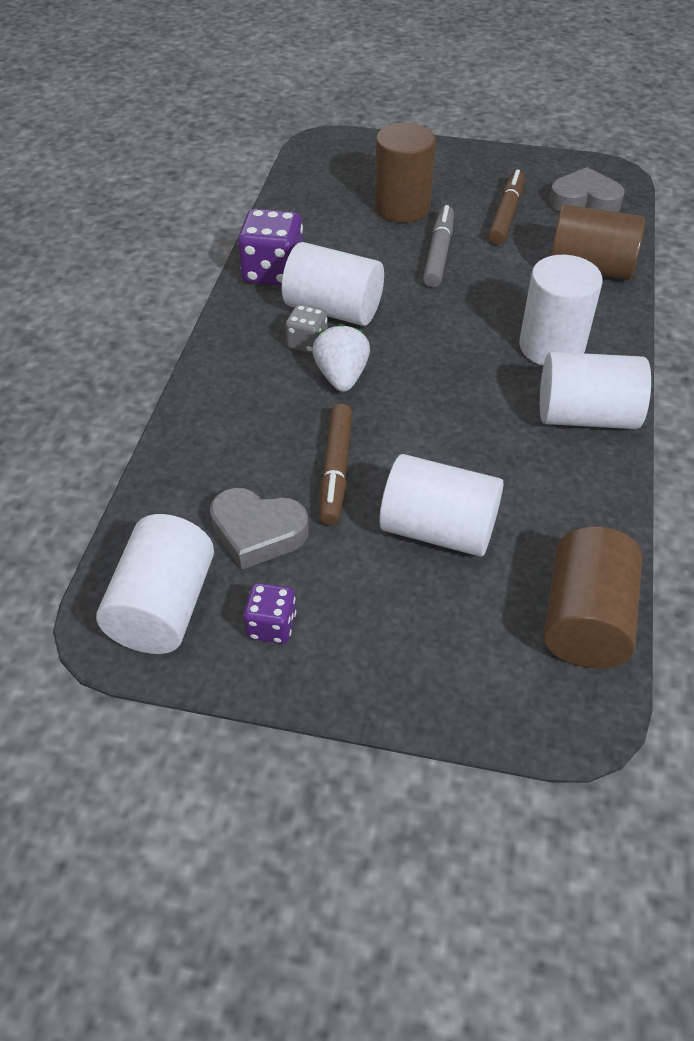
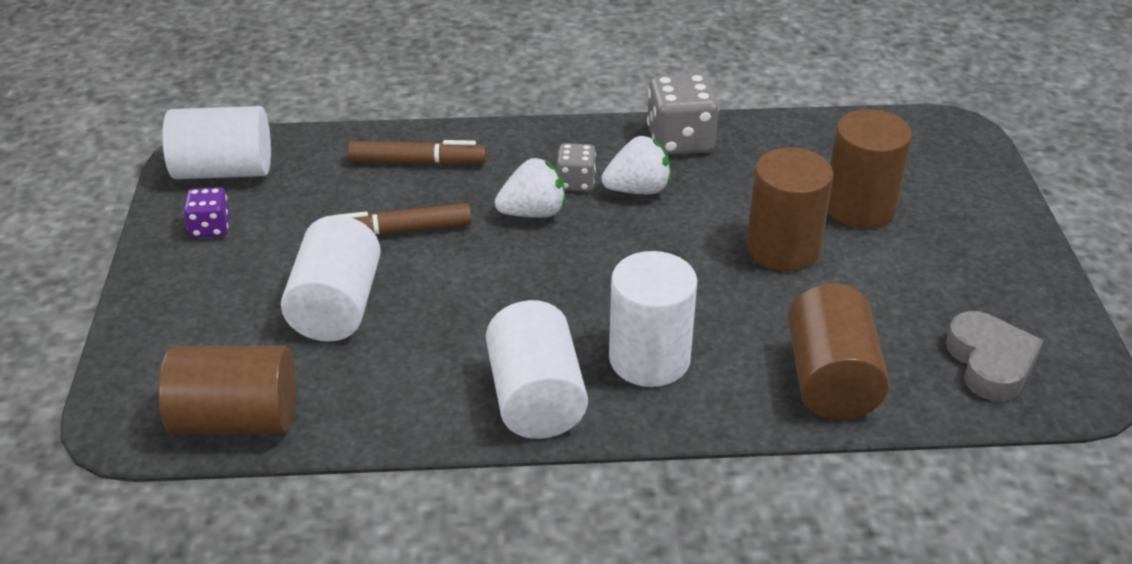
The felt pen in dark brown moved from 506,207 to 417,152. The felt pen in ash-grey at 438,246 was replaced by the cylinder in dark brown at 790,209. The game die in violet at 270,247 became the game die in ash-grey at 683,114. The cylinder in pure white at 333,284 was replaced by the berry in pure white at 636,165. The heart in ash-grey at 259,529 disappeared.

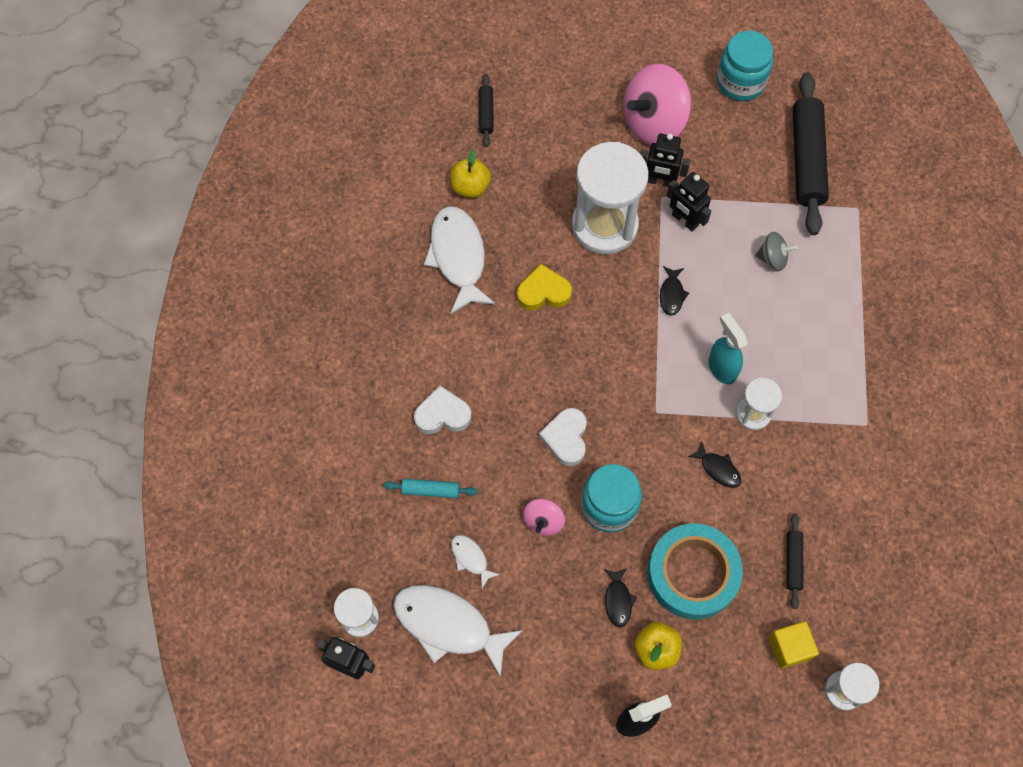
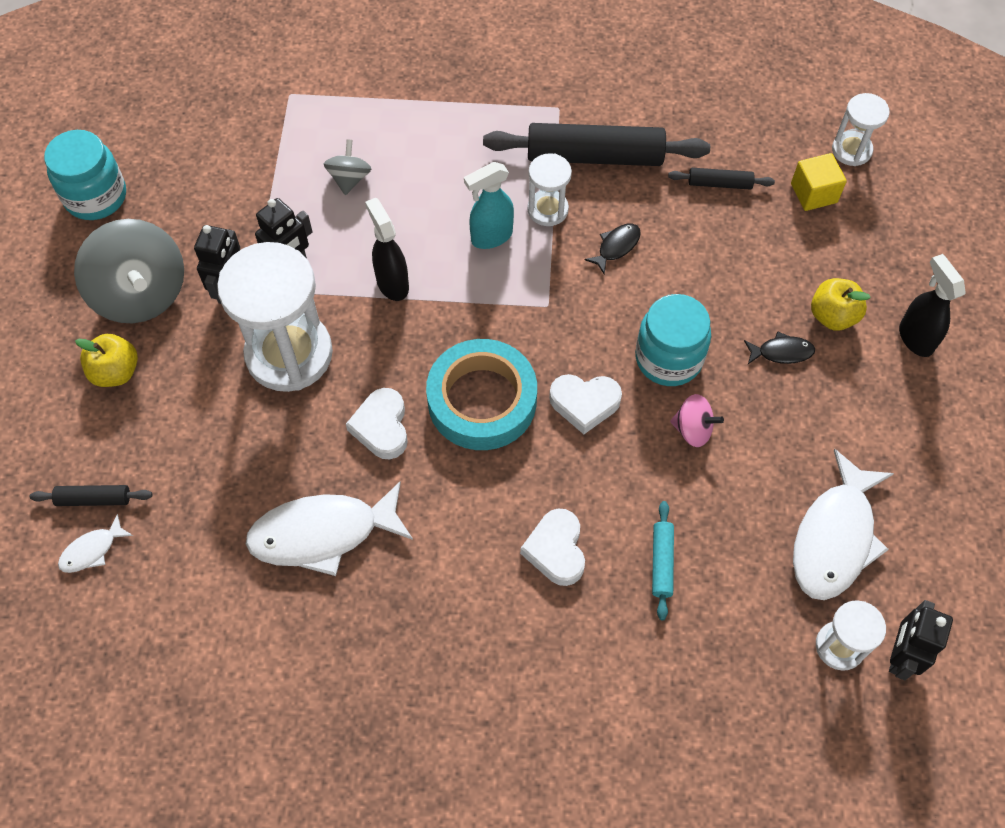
The toy top in pink at 657,104 became the toy top in ash-grey at 129,271. The rolling pin in jet-black moved from 811,153 to 596,144. The apple fruit in yellow moved from 470,174 to 106,360. The heart in yellow at 544,287 became the heart in pure white at 377,424. The fish figure in jet-black at 674,291 was replaced by the spray bottle in jet-black at 387,249. The tape in aqua moved from 695,571 to 481,394. The fish figure in pure white moved from 475,561 to 95,543.

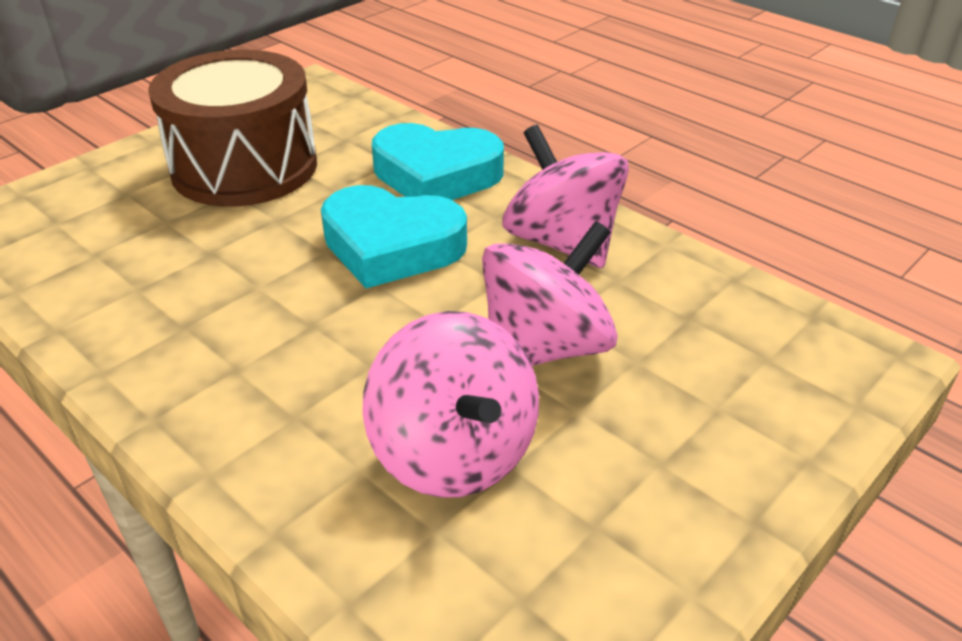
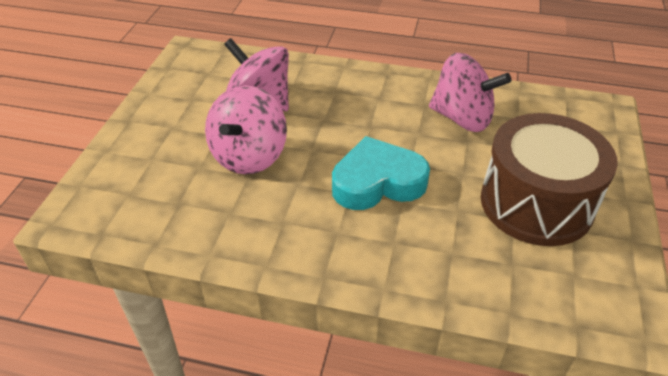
The heart in aqua at 438,161 disappeared. The toy top in pink moved from 565,196 to 470,92.

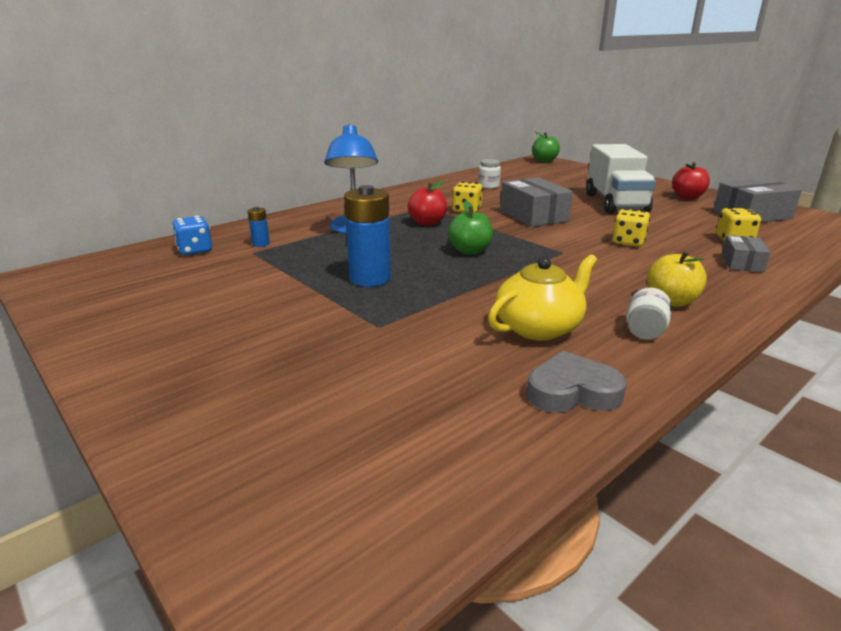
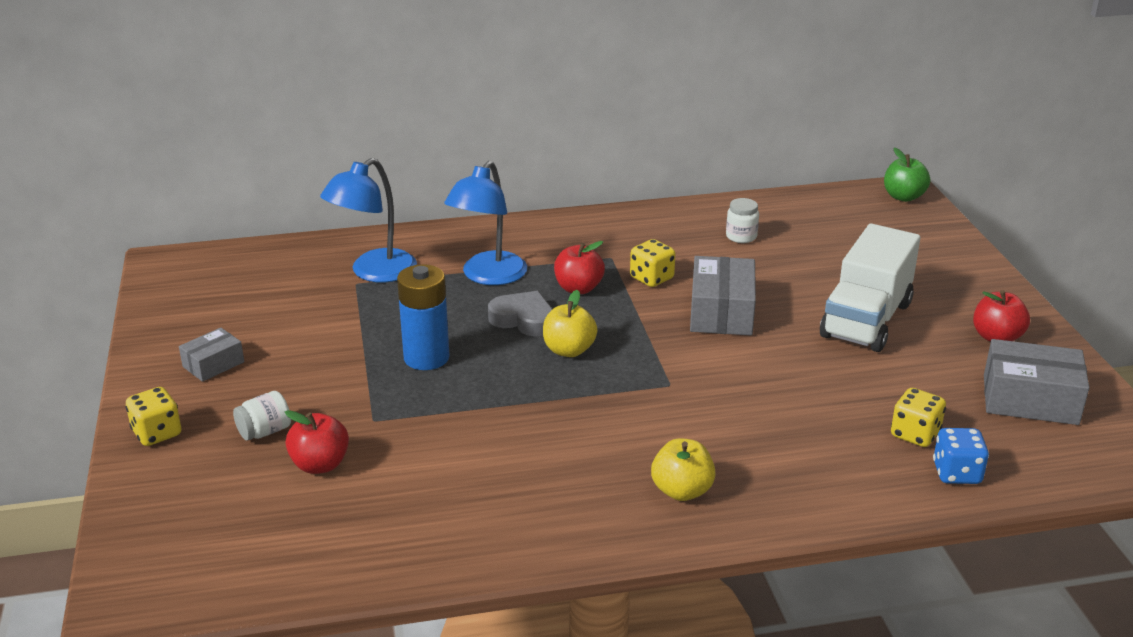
The apple fruit in leaf-green at 470,228 became the apple fruit in yellow at 570,323. The battery in blue at 259,227 was replaced by the reading lamp in blue at 368,220. The game die in yellow moved from 631,227 to 153,416. The game die in blue moved from 192,235 to 961,456. The box in ash-grey moved from 746,253 to 211,355. The teapot in yellow at 542,297 disappeared. The jar in pure white moved from 649,314 to 262,416. The heart in ash-grey moved from 577,382 to 520,313. The apple fruit in scarlet at 317,442 appeared.

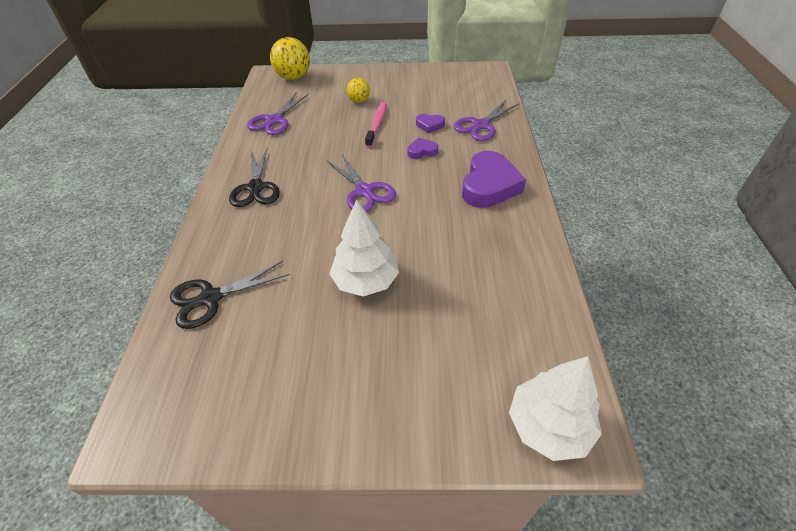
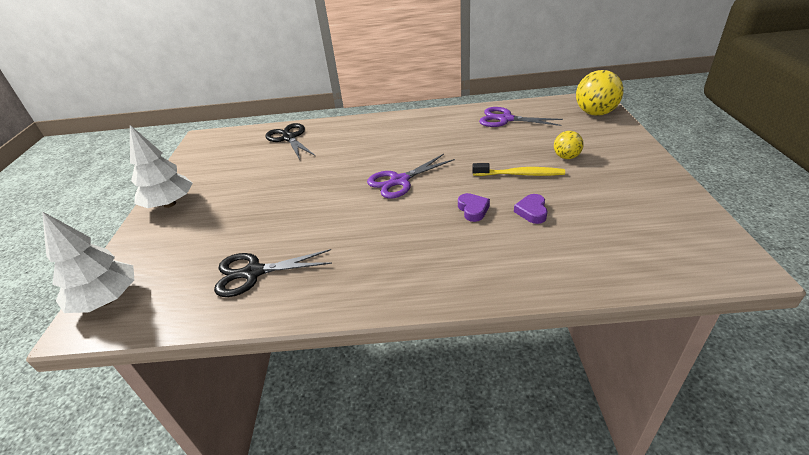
The shears in violet at 487,120 disappeared. The tooth brush in pink at 376,125 became the tooth brush in yellow at 519,169. The shears in jet-black moved from 254,177 to 273,273. The heart in violet at 494,179 disappeared. The tree in pure white moved from 364,248 to 161,166.

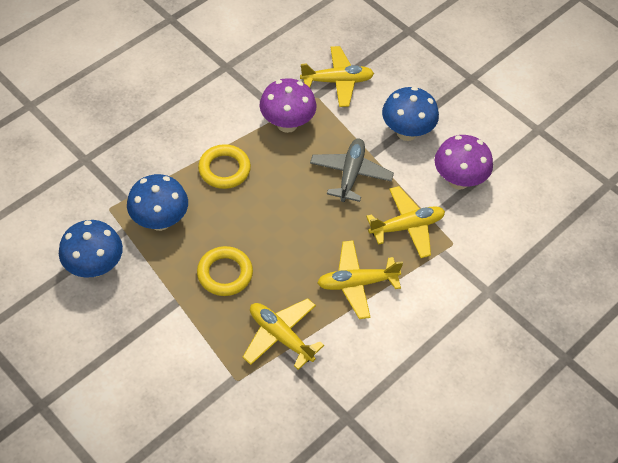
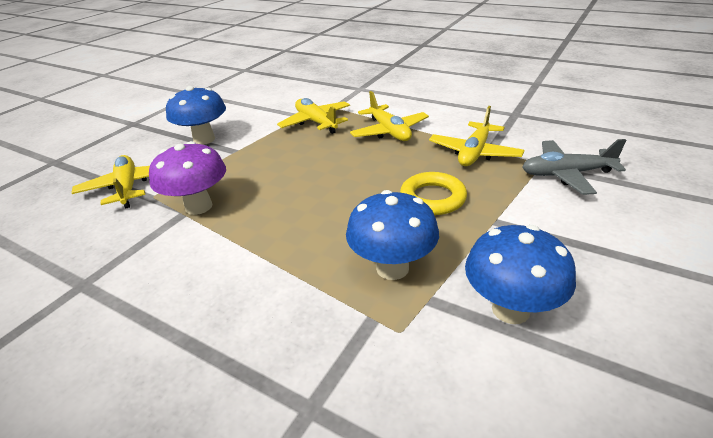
The mushroom in violet at 463,162 disappeared. The plane in ash-grey moved from 352,170 to 574,167. The hoop in yellow at 224,166 disappeared.

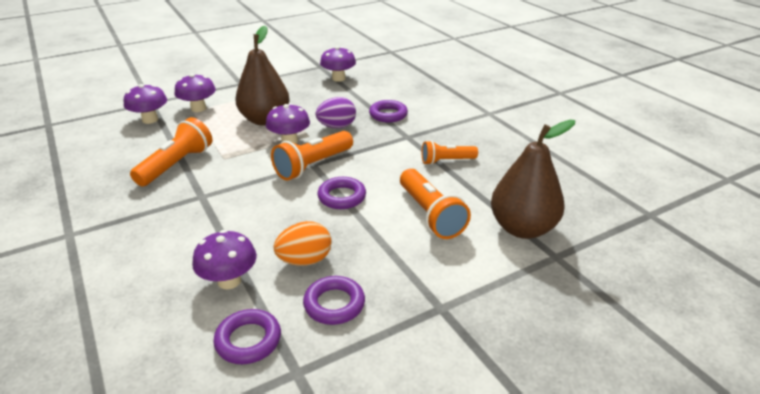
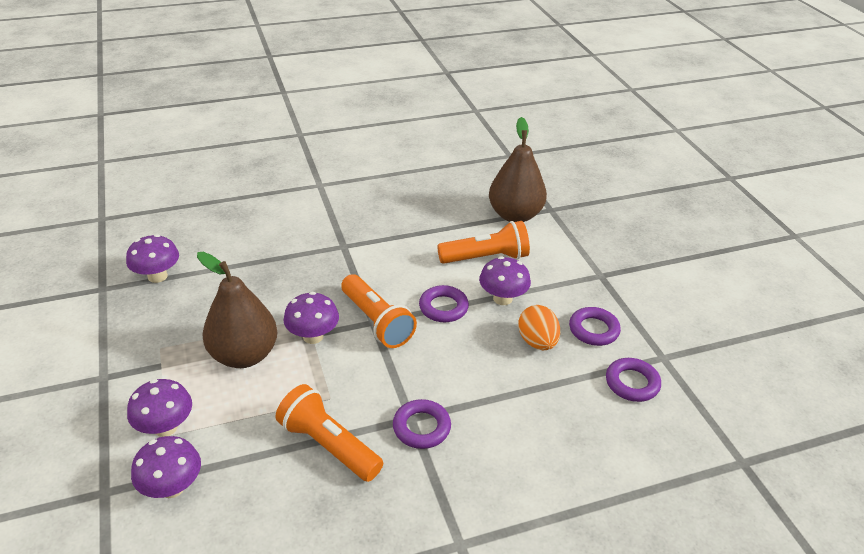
The toy egg in violet at 336,112 disappeared. The hoop in violet moved from 388,111 to 422,424. The torch in orange-coloured at 450,152 disappeared. The mushroom in violet moved from 224,259 to 505,280.

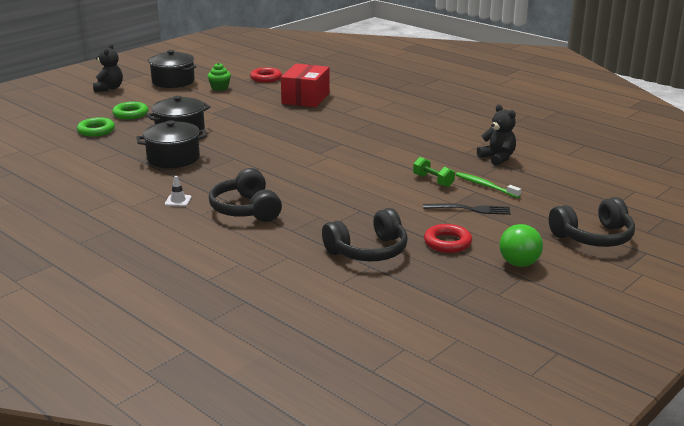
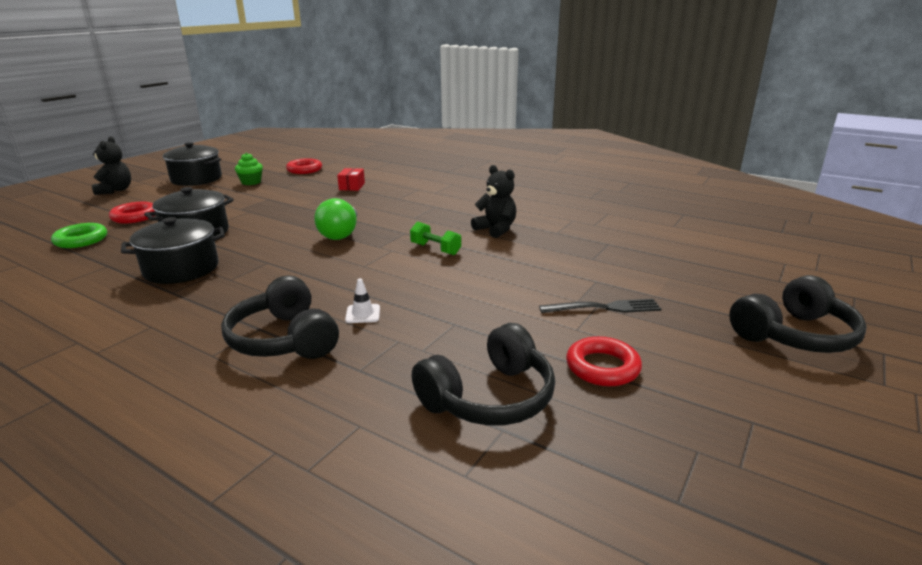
The box in scarlet at 305,85 changed to 0.49 times the size. The hoop in leaf-green at 130,110 became the hoop in scarlet at 131,212. The teddy in jet-black moved from 496,135 to 493,201. The hand weight in leaf-green moved from 434,172 to 435,238. The tooth brush in leaf-green at 488,185 disappeared. The traffic cone in pure white moved from 178,191 to 362,300. The lightbulb in leaf-green moved from 521,245 to 335,219.

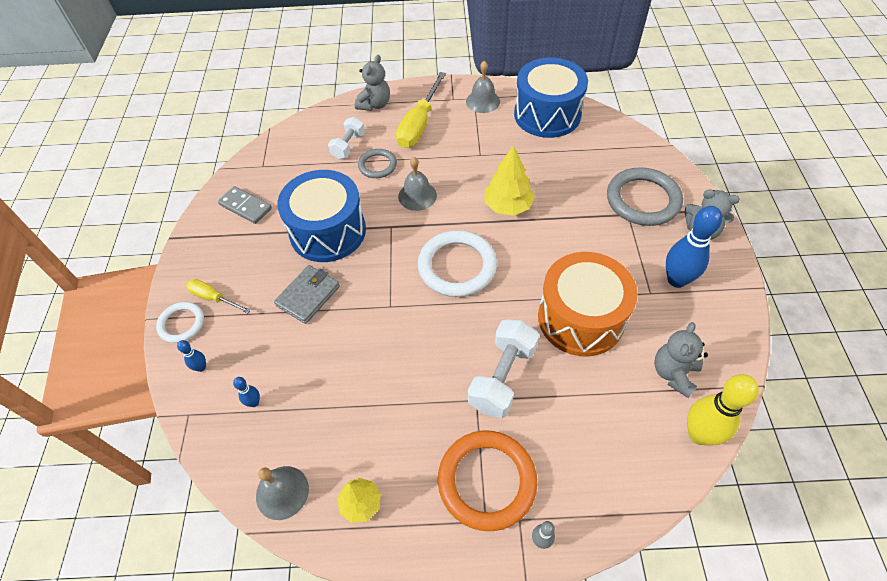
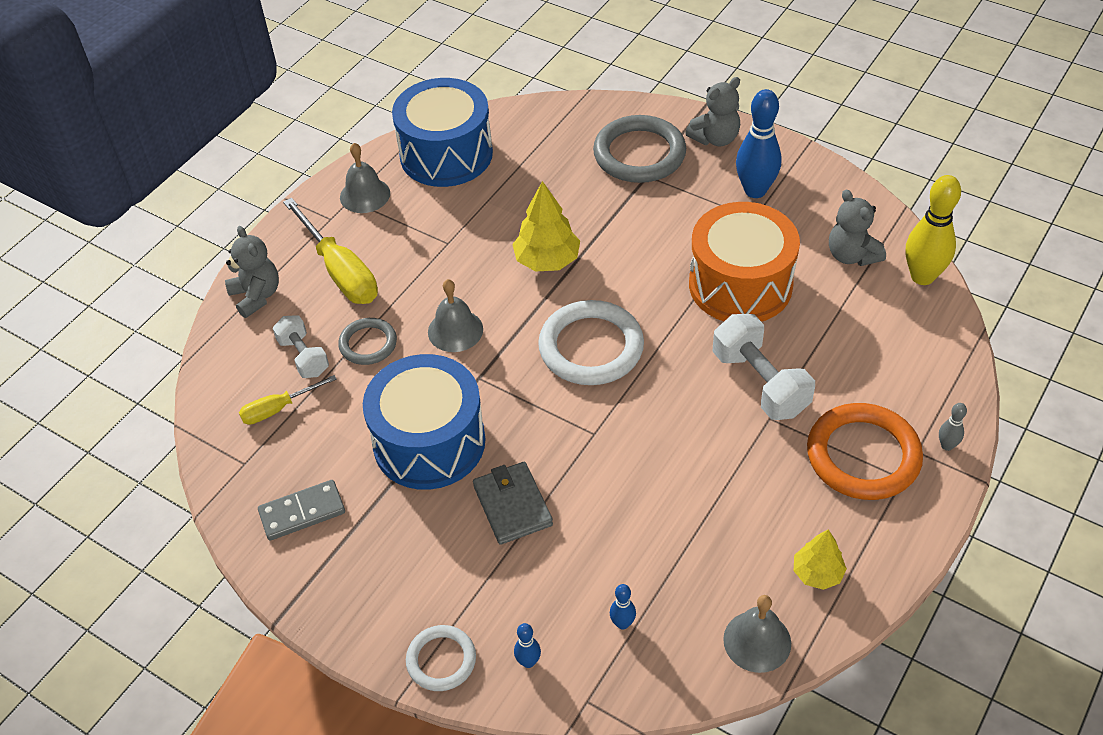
The screwdriver in yellow moved from 218,296 to 288,400.

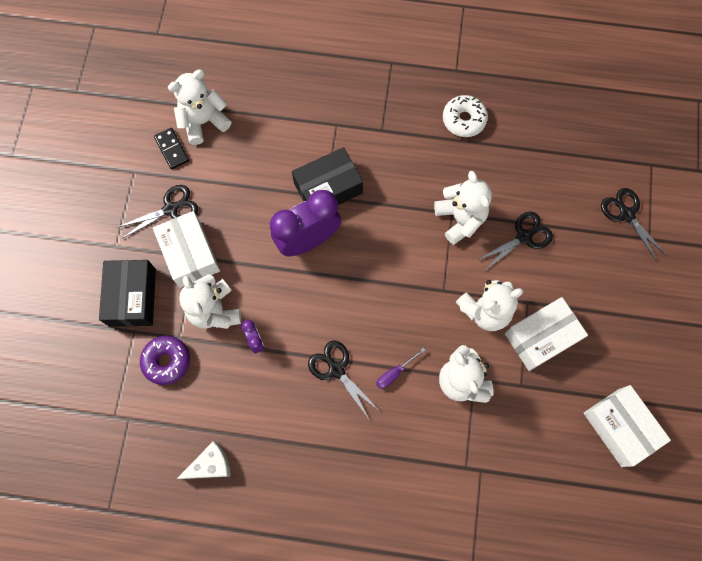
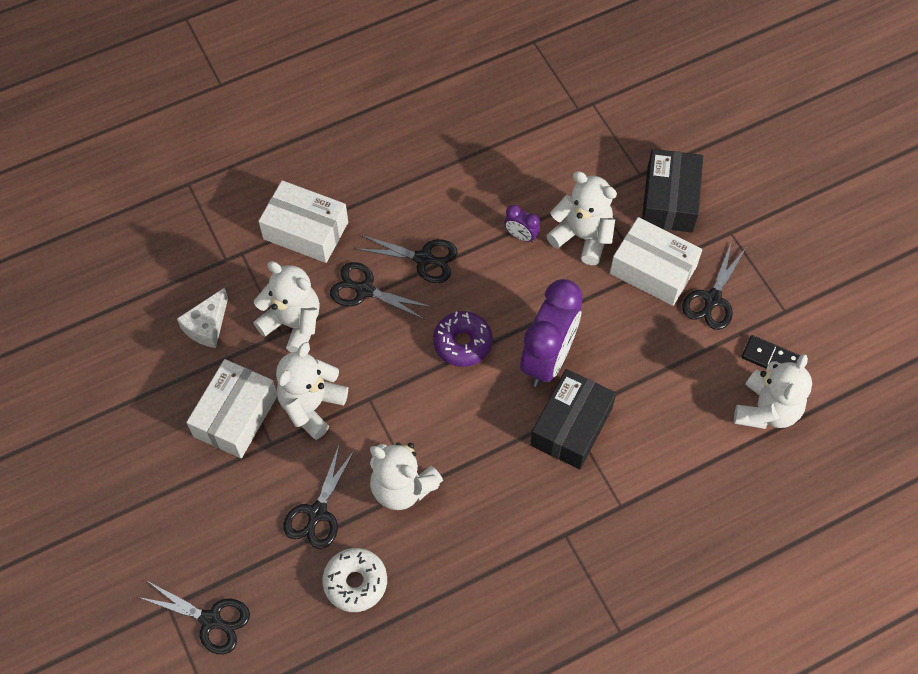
The doughnut in pure white moved from 465,116 to 354,580. The box in jet-black at 127,293 turned 45 degrees clockwise. The doughnut in violet moved from 165,360 to 463,339. The screwdriver in violet at 401,368 was replaced by the shears in jet-black at 380,291. The box in pure white moved from 627,426 to 303,221. The cheese wedge in pure white moved from 204,460 to 202,318.

